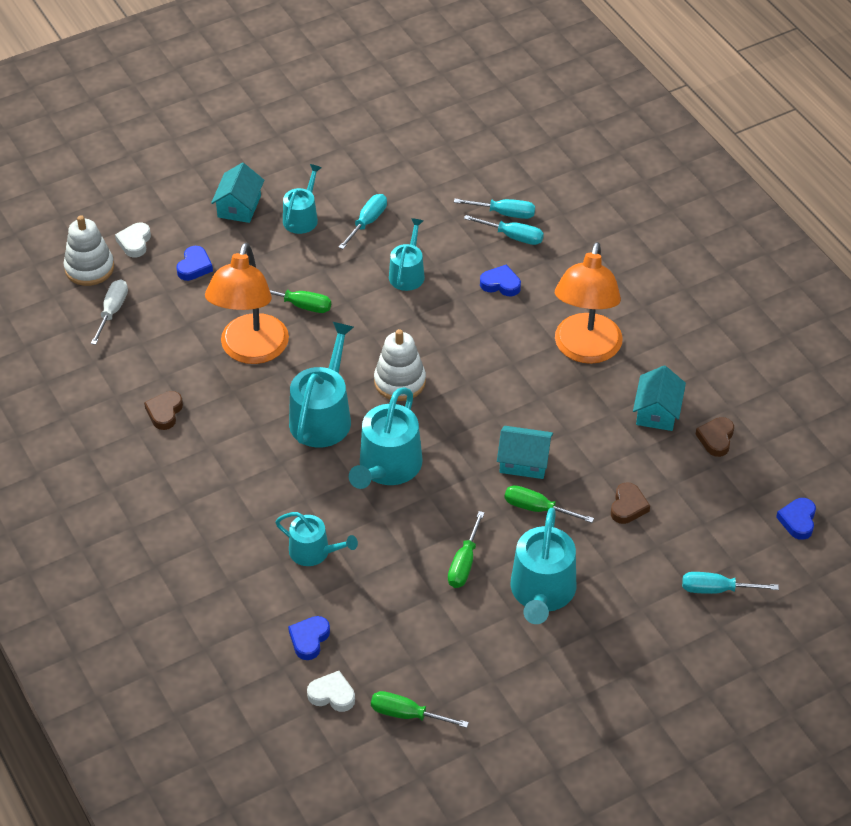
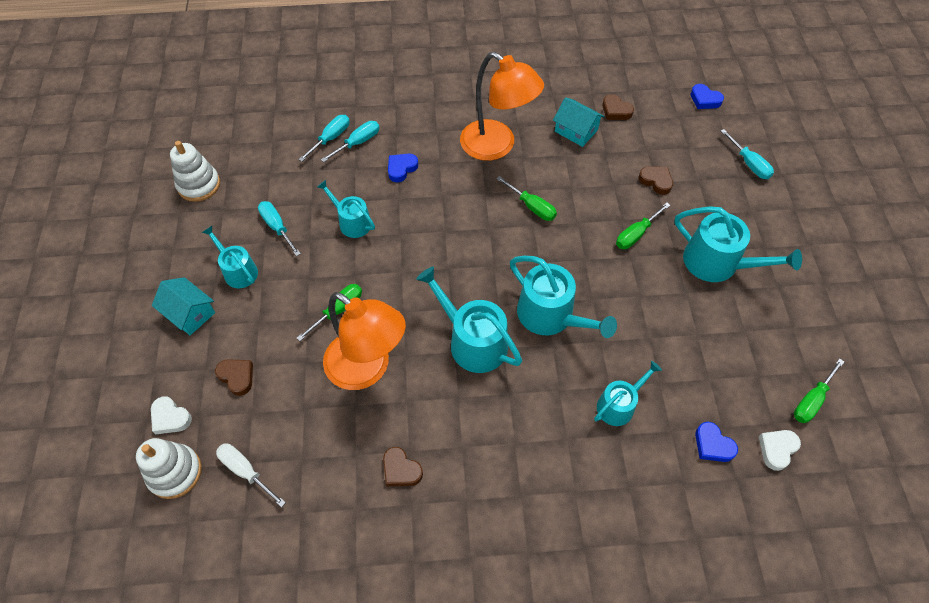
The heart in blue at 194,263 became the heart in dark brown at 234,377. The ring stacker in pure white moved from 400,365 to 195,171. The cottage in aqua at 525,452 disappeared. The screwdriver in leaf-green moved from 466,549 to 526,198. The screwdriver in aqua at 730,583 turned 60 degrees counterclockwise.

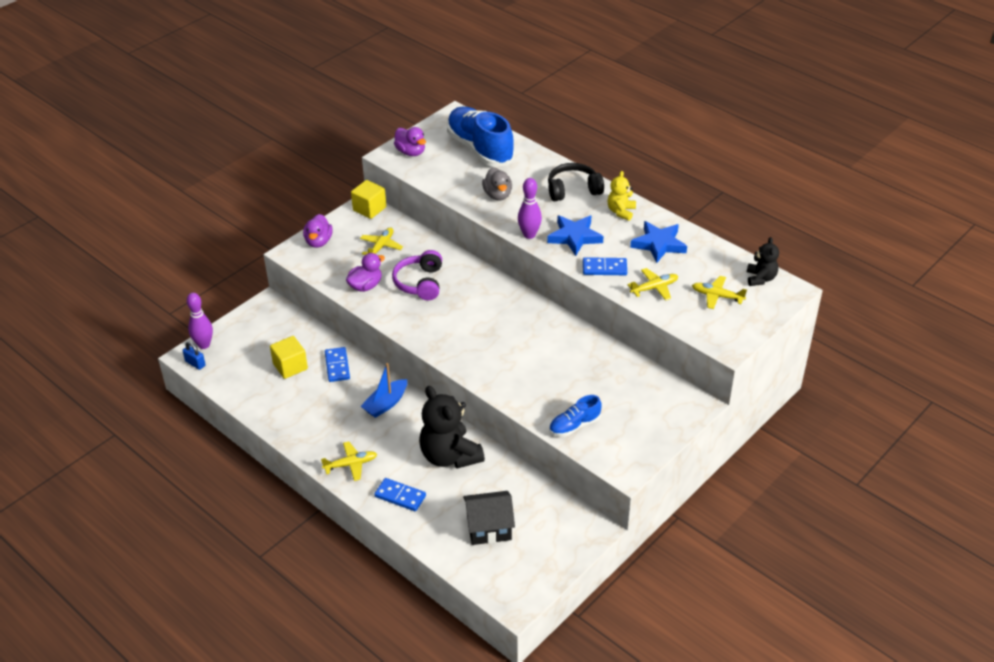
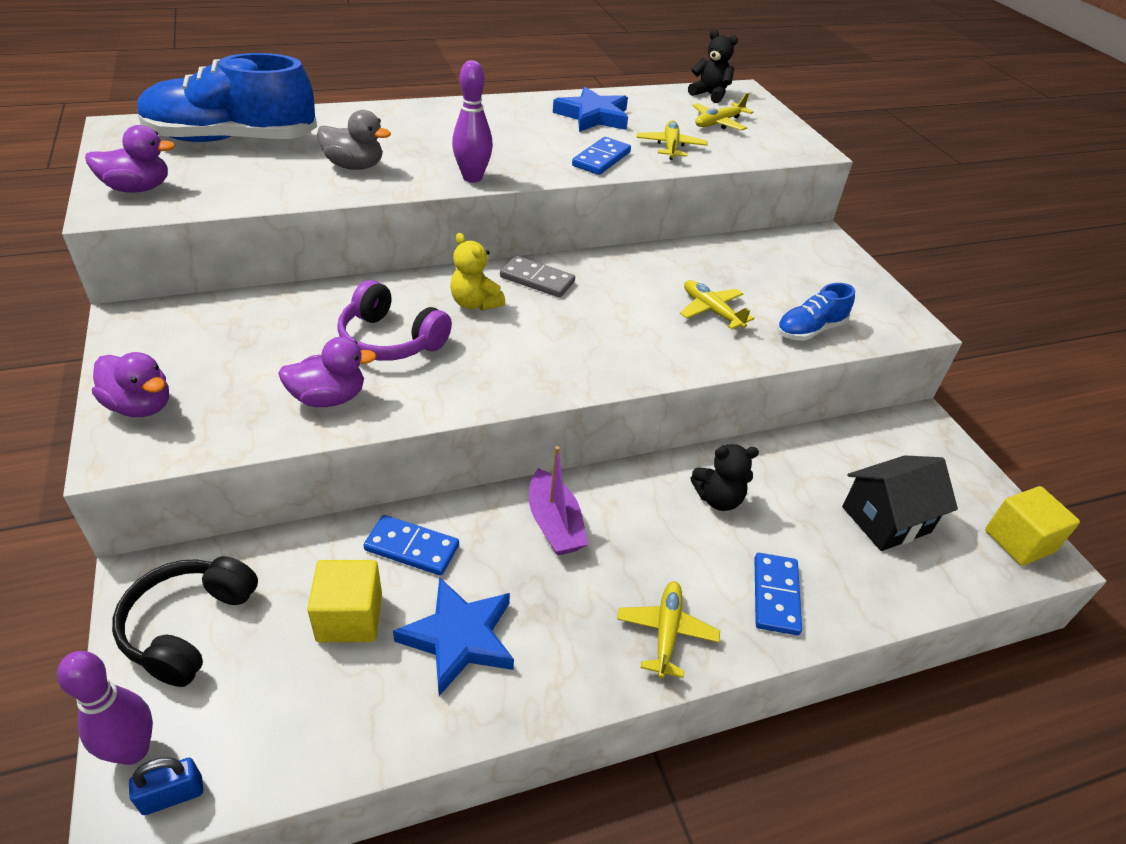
The headphones in jet-black moved from 576,182 to 185,621. The teddy in yellow moved from 621,196 to 477,272. The block in yellow moved from 368,199 to 1032,526. The five-pointed star in blue moved from 575,235 to 453,636. The plane in yellow moved from 381,241 to 717,304. The duck in violet at 365,272 turned 90 degrees clockwise. The boat in blue at 384,390 became the boat in violet at 558,501. The teddy in jet-black at 452,427 changed to 0.53 times the size. The lace-up shoe in blue at 575,416 turned 60 degrees clockwise. The domino in blue at 400,494 turned 45 degrees counterclockwise. The cottage in jet-black at 489,518 turned 45 degrees clockwise. The domino in ash-grey at 537,276 appeared.

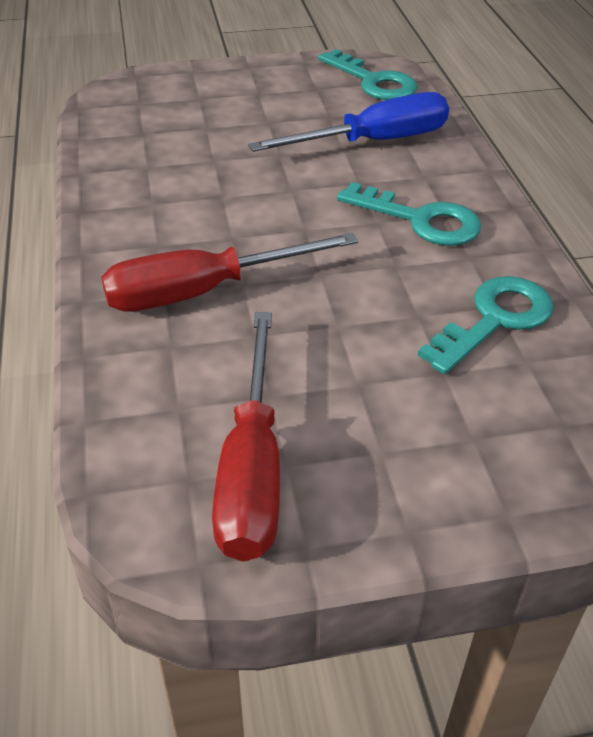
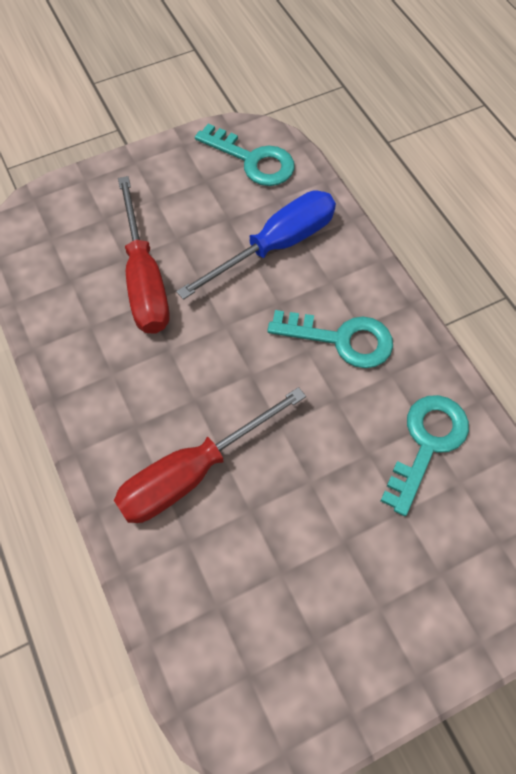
The screwdriver in scarlet moved from 246,437 to 144,255.

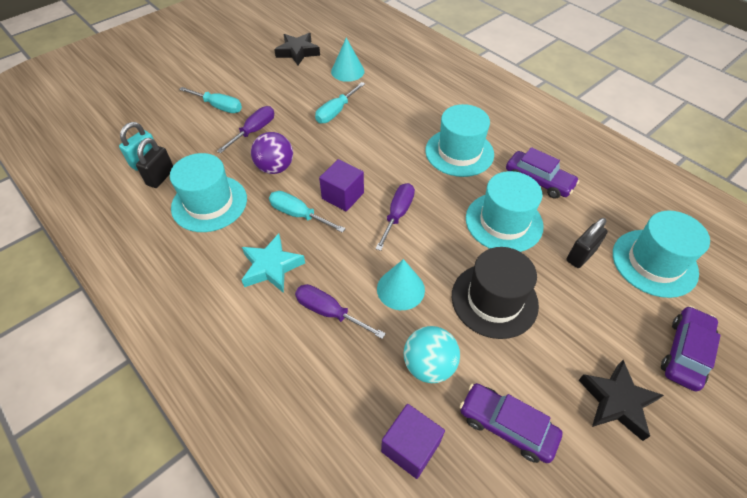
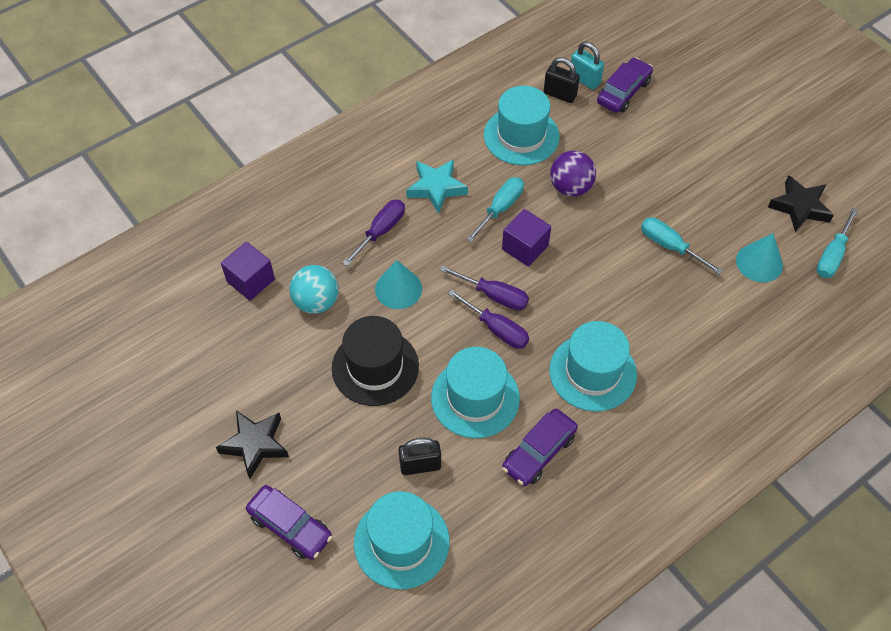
The screwdriver in aqua moved from 210,100 to 837,243. The screwdriver in violet moved from 245,129 to 488,319. The lock in jet-black at 587,243 turned 60 degrees counterclockwise. The toy car in violet moved from 511,423 to 625,85.

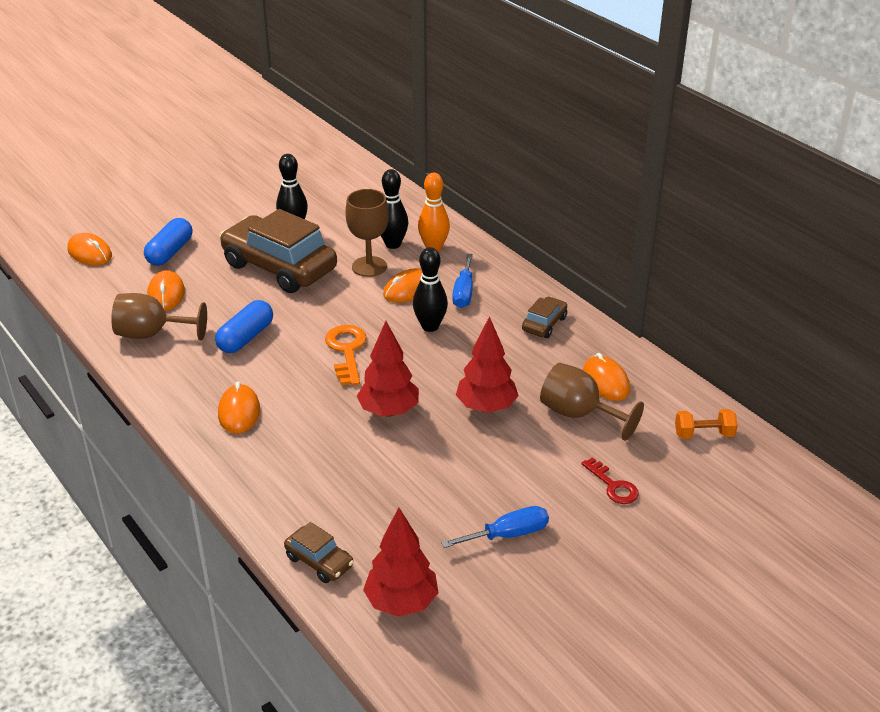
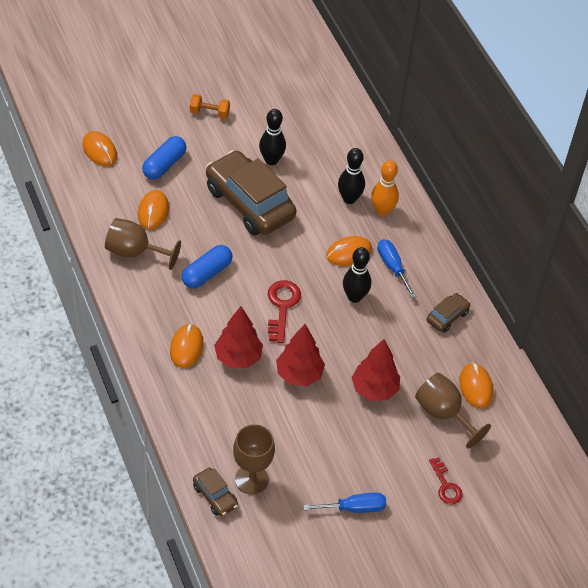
The goblet in dark brown moved from 367,233 to 254,459. The screwdriver in blue at 462,281 turned 135 degrees clockwise. The key in orange-coloured at 346,355 became the key in scarlet at 284,311. The hand weight in orange-coloured moved from 706,424 to 210,106. The tree in scarlet moved from 401,562 to 238,337.

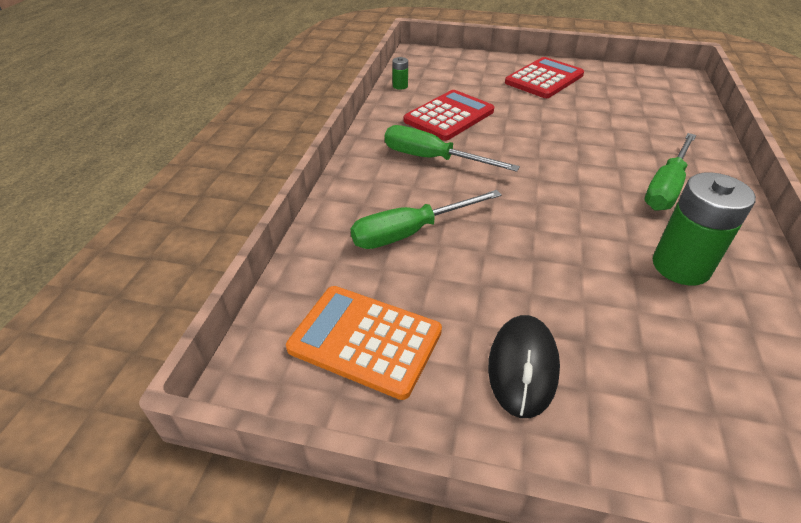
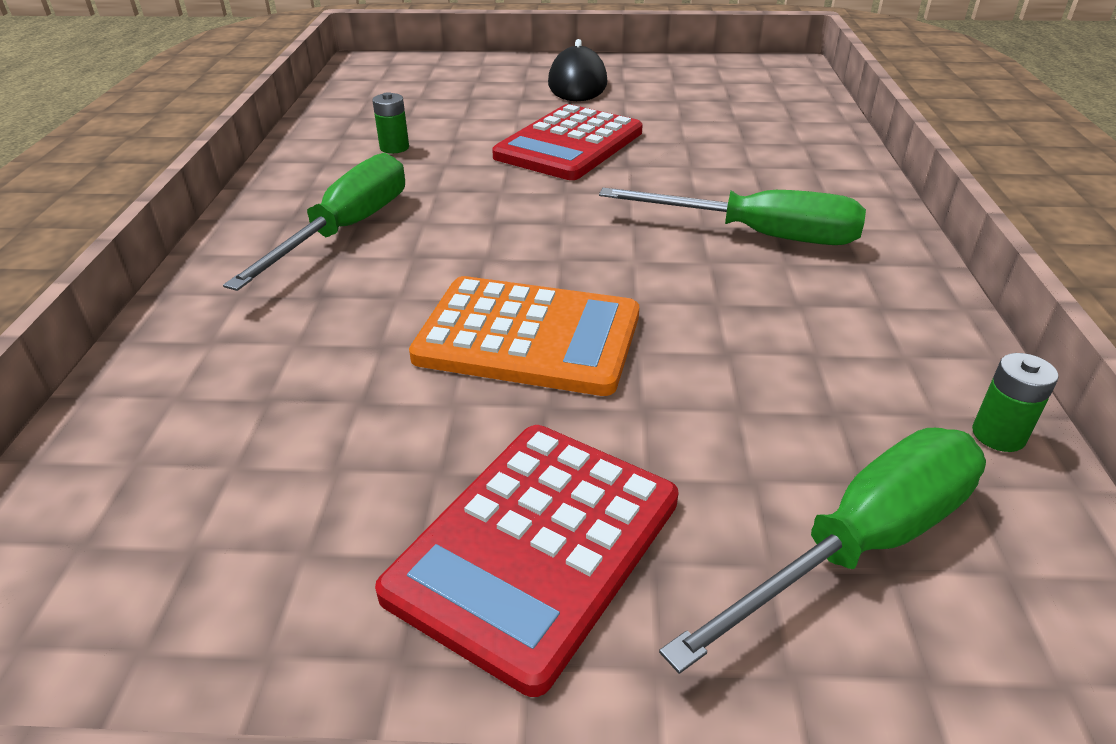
The calculator in scarlet moved from 449,115 to 567,142. The battery in leaf-green at 704,229 changed to 0.44 times the size. The screwdriver in leaf-green moved from 426,219 to 822,551. The calculator in orange-coloured moved from 364,343 to 524,336.

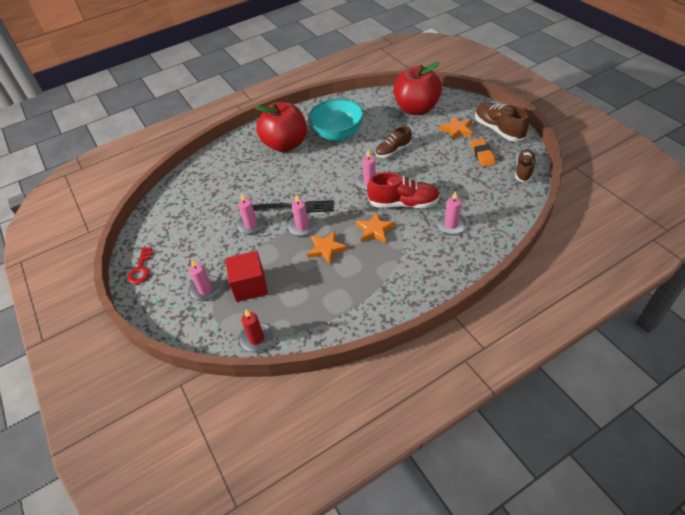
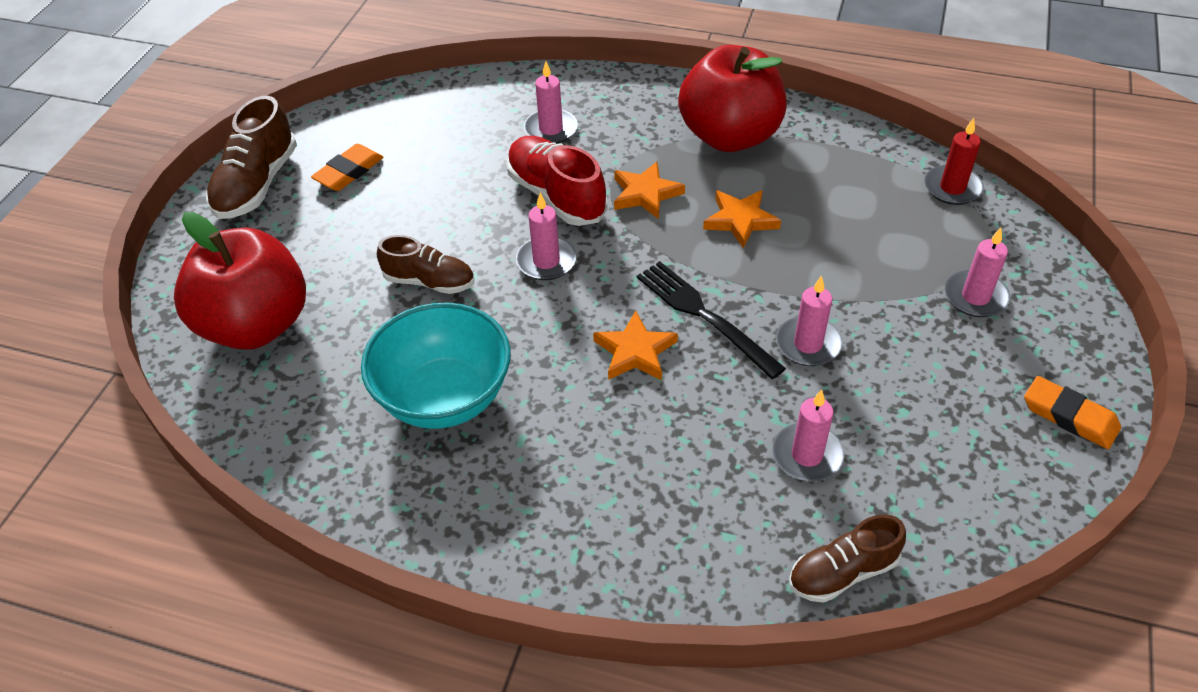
The apple fruit in scarlet moved from 281,127 to 732,98. The five-pointed star in orange-coloured moved from 456,128 to 635,345. The lace-up shoe in dark brown moved from 525,165 to 847,558. The wax candle in pink moved from 302,215 to 808,435. The key in scarlet at 139,265 was replaced by the pencil eraser in orange-coloured at 1072,412. The block in scarlet at 246,276 disappeared.

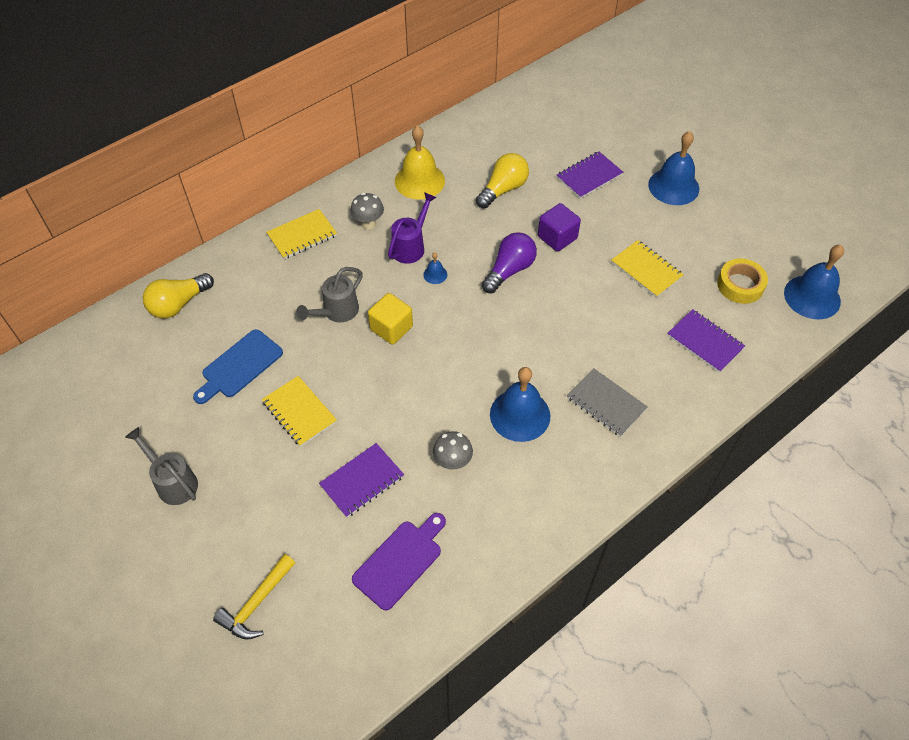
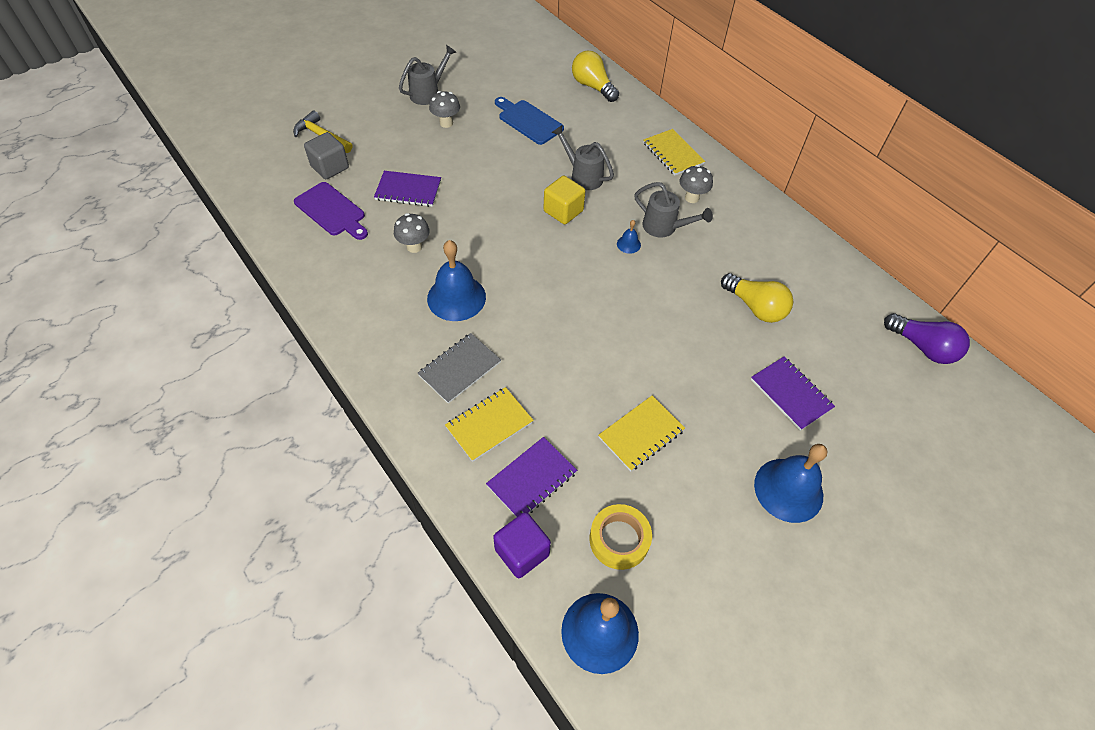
The hand bell in yellow at 420,162 disappeared. The sprinkling can in violet at 412,228 became the sprinkling can in ash-grey at 673,209. The block in violet moved from 559,227 to 522,545. The lightbulb in violet moved from 509,262 to 927,338. The exercise book in yellow moved from 299,411 to 489,424. The exercise book in violet at 361,480 turned 45 degrees counterclockwise. The mushroom in ash-grey at 444,109 appeared. The block in ash-grey at 326,155 appeared.

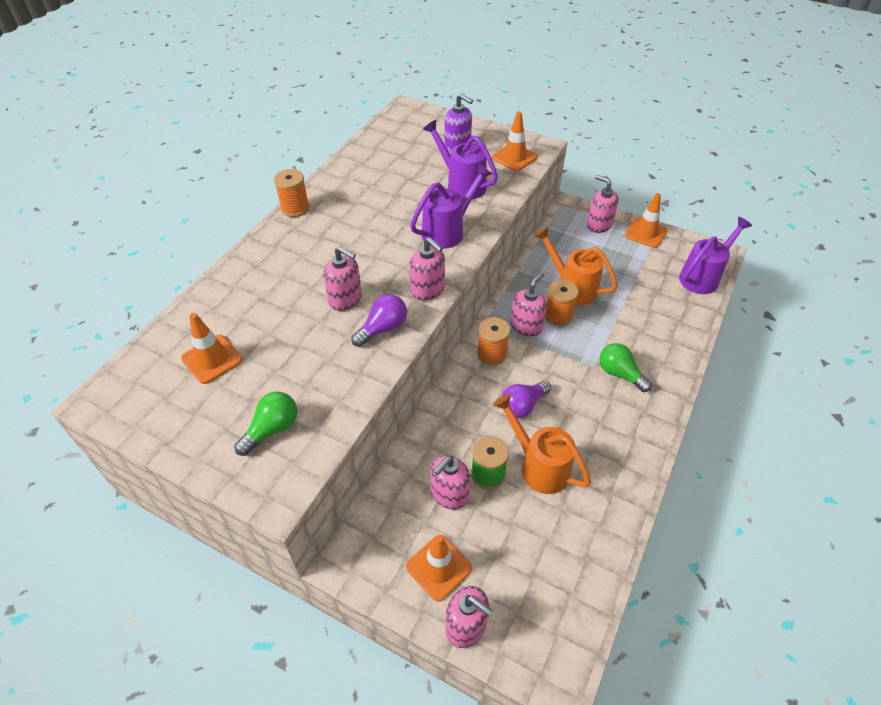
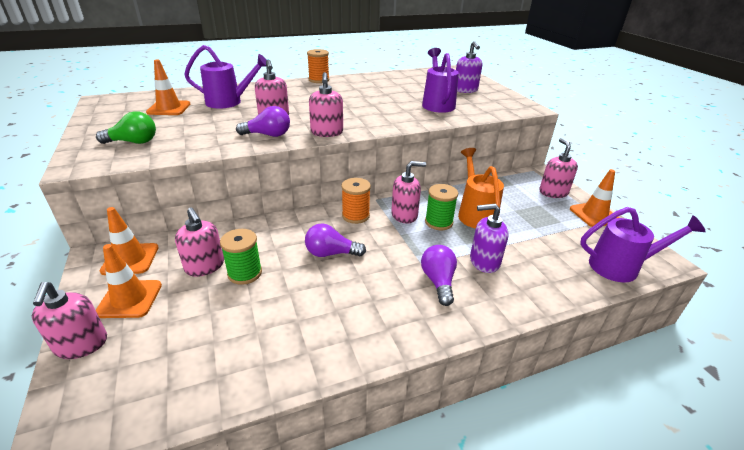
The traffic cone in orange-coloured moved from 515,141 to 129,241. The sprinkling can in violet moved from 451,206 to 225,77. The spool in orange-coloured at 562,303 became the spool in leaf-green at 441,207. The lightbulb in leaf-green at 625,367 became the lightbulb in violet at 439,275. The sprinkling can in orange-coloured at 542,444 disappeared. The soap dispenser in pink at 450,482 turned 120 degrees counterclockwise. The soap dispenser in violet at 489,238 appeared.

